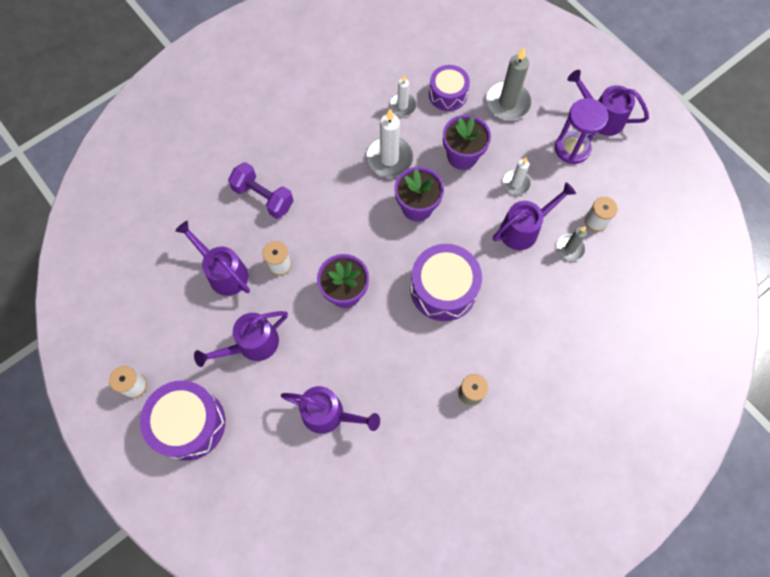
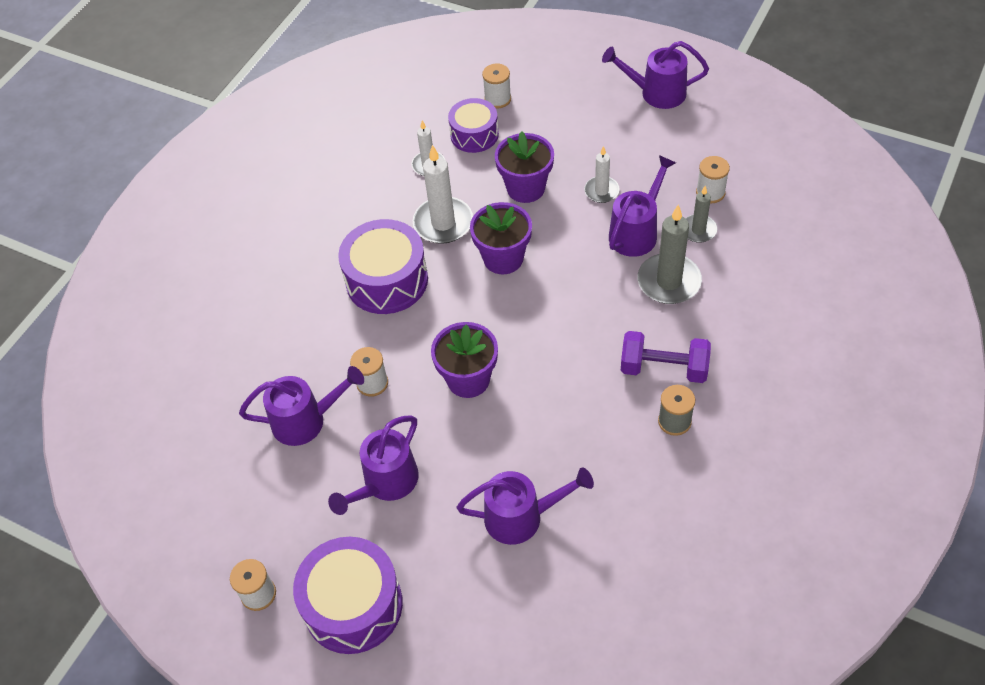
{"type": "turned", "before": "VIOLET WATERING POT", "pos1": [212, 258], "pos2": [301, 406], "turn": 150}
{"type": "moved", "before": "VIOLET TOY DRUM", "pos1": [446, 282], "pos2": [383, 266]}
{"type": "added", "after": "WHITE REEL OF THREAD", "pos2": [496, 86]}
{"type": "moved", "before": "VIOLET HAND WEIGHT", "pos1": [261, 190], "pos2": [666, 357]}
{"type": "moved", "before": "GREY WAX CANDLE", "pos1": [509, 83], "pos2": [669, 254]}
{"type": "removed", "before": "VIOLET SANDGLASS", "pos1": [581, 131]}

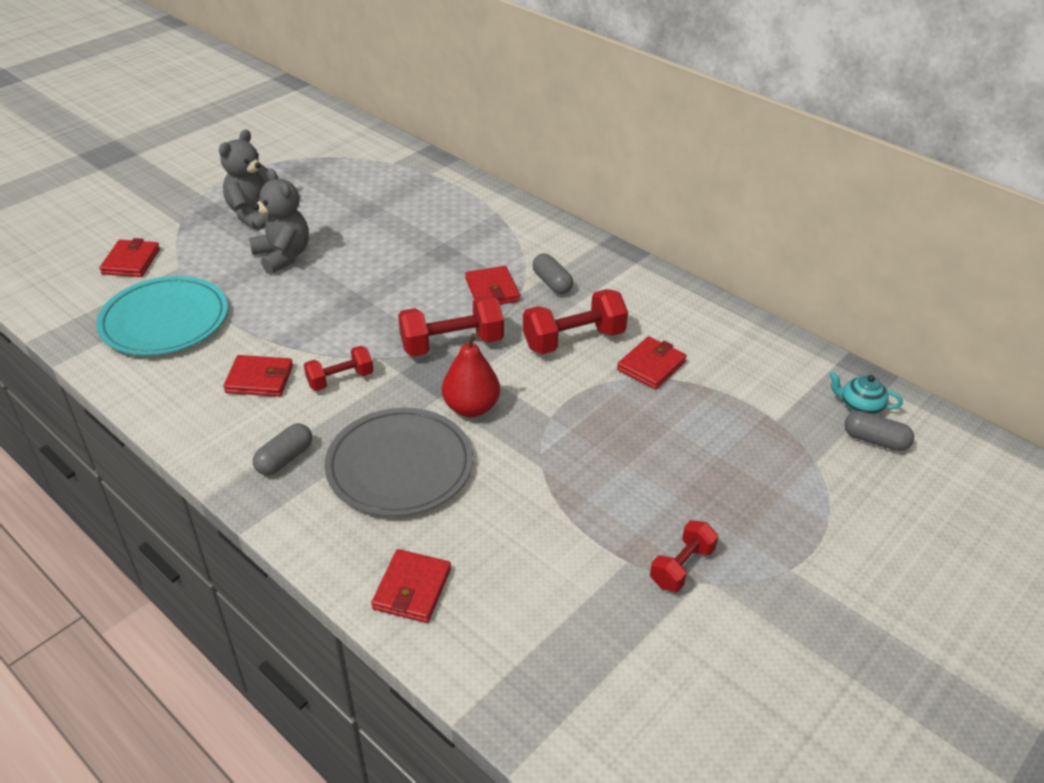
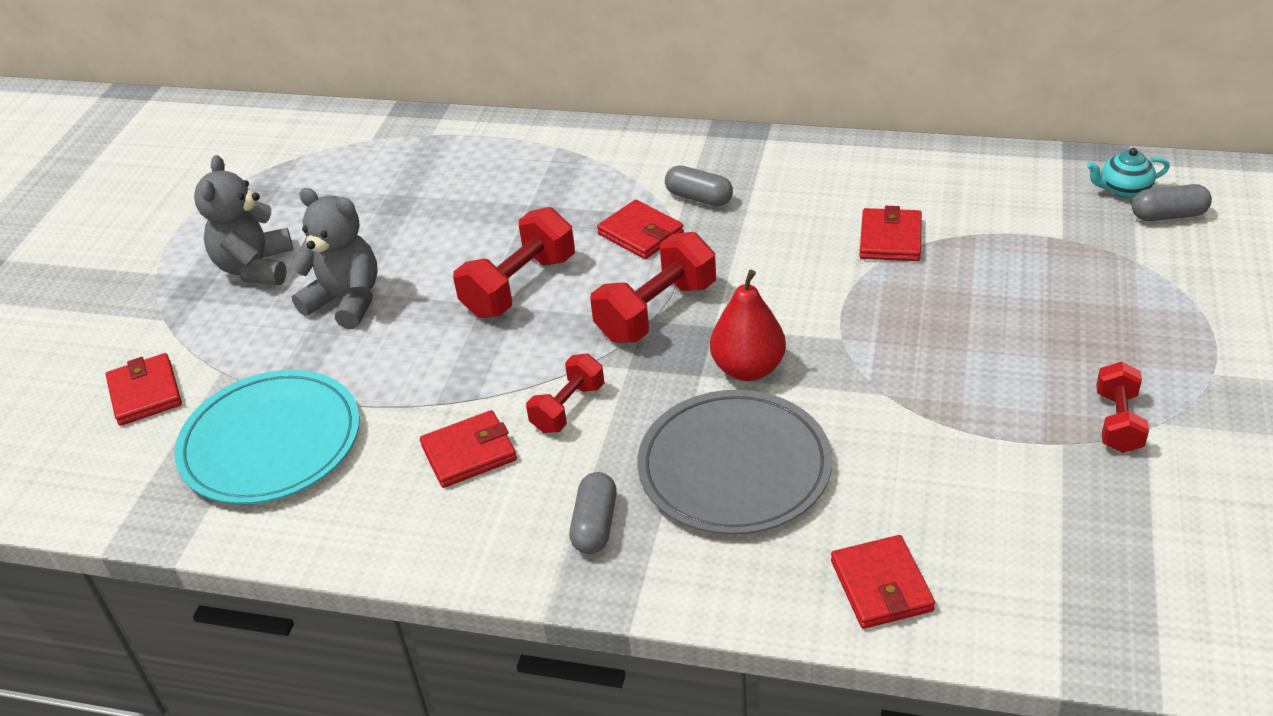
{"type": "moved", "before": "SCARLET HAND WEIGHT", "pos1": [575, 321], "pos2": [514, 262]}

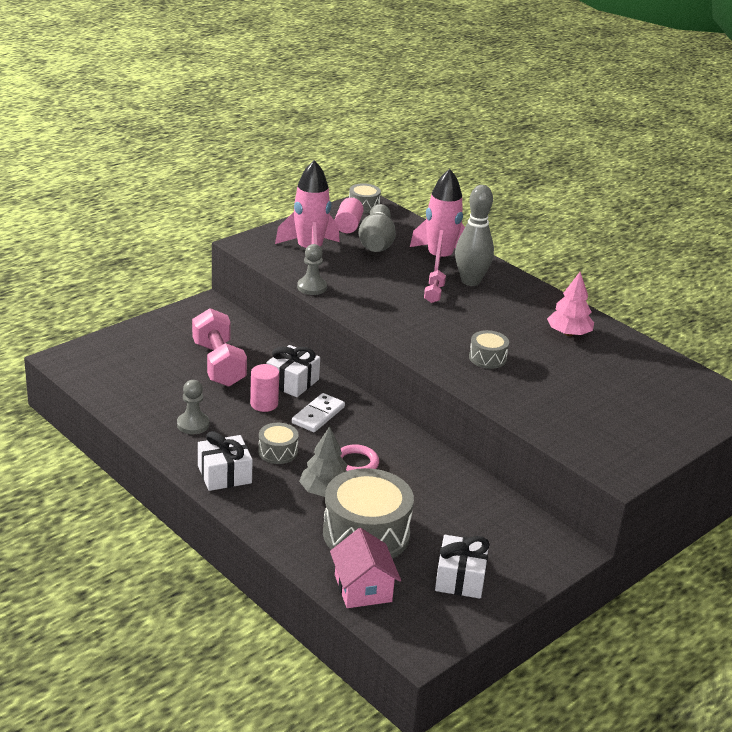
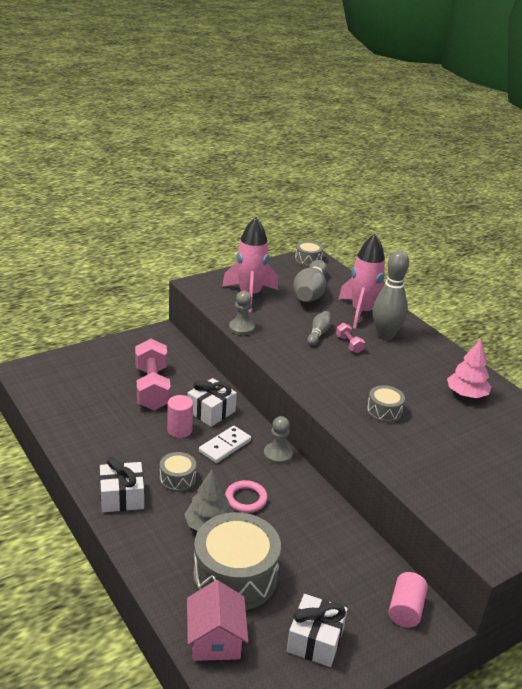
{"type": "moved", "before": "GREY PAWN", "pos1": [193, 407], "pos2": [278, 440]}
{"type": "added", "after": "GREY SKITTLE", "pos2": [319, 328]}
{"type": "turned", "before": "ROSE-PINK HAND WEIGHT", "pos1": [435, 286], "pos2": [350, 338], "turn": -45}
{"type": "moved", "before": "ROSE-PINK CYLINDER SHAPE", "pos1": [349, 215], "pos2": [408, 599]}

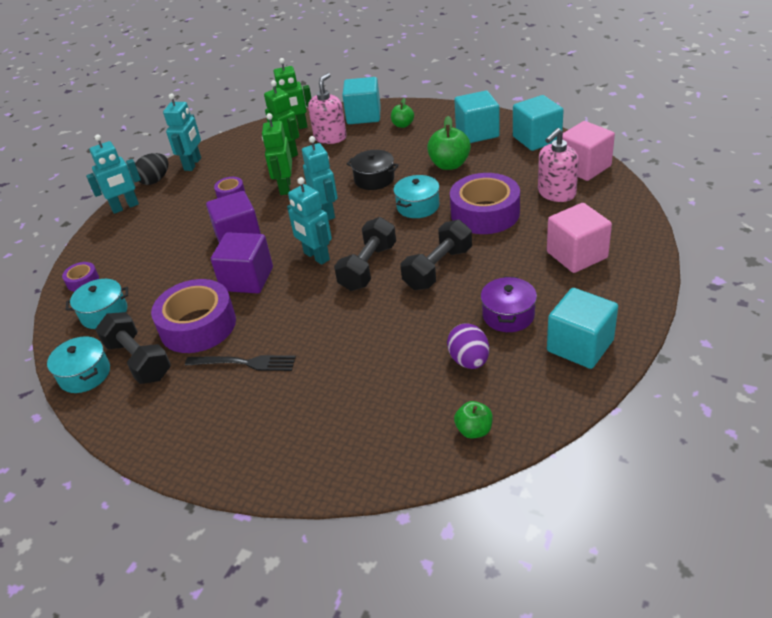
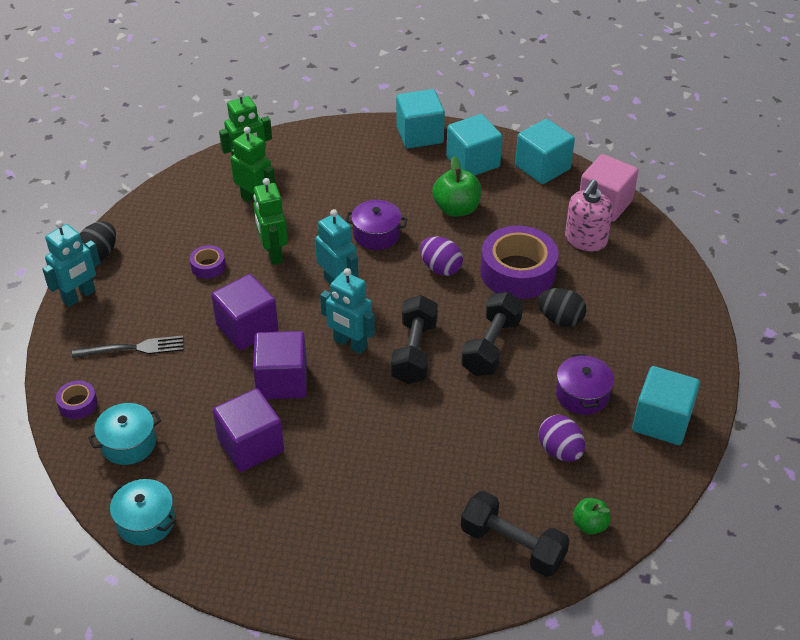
{"type": "moved", "before": "JET-BLACK DINNER FORK", "pos1": [240, 363], "pos2": [128, 346]}
{"type": "replaced", "before": "VIOLET ROLL OF TAPE", "after": "VIOLET CUBE", "pos1": [193, 316], "pos2": [248, 430]}
{"type": "recoloured", "before": "JET-BLACK POT", "after": "VIOLET POT", "pos1": [373, 170], "pos2": [376, 225]}
{"type": "moved", "before": "TURQUOISE CUBE", "pos1": [361, 100], "pos2": [420, 118]}
{"type": "replaced", "before": "TURQUOISE POT", "after": "VIOLET EGG", "pos1": [416, 196], "pos2": [441, 256]}
{"type": "moved", "before": "JET-BLACK HAND WEIGHT", "pos1": [133, 348], "pos2": [515, 534]}
{"type": "added", "after": "JET-BLACK EGG", "pos2": [562, 307]}
{"type": "removed", "before": "TURQUOISE TOY ROBOT", "pos1": [182, 132]}
{"type": "removed", "before": "ROSE-PINK PUMP BOTTLE", "pos1": [327, 108]}
{"type": "removed", "before": "LEAF-GREEN TOY APPLE", "pos1": [402, 113]}
{"type": "removed", "before": "ROSE-PINK CUBE", "pos1": [579, 238]}

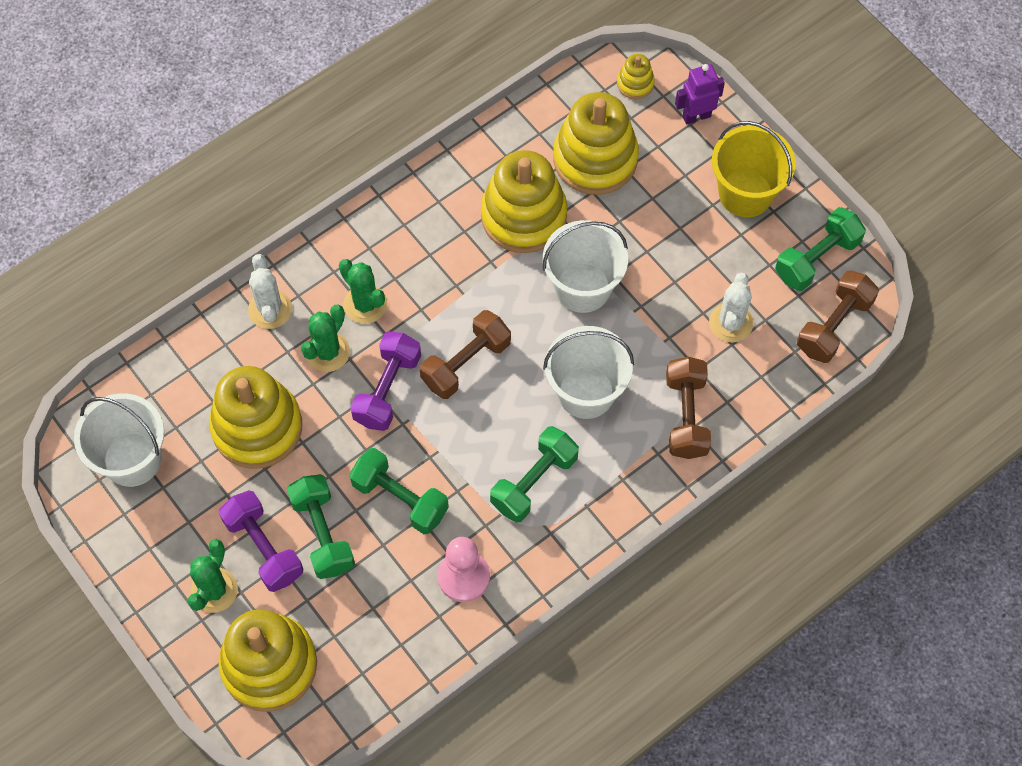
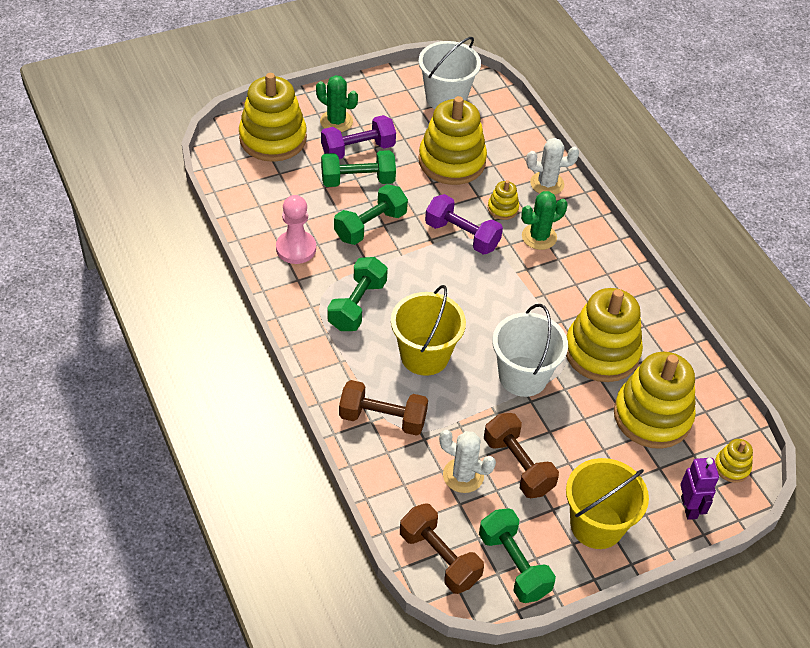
{"type": "turned", "before": "LEAF-GREEN HAND WEIGHT", "pos1": [534, 474], "pos2": [357, 294], "turn": 60}
{"type": "recoloured", "before": "WHITE PAIL", "after": "YELLOW PAIL", "pos1": [588, 372], "pos2": [428, 330]}
{"type": "moved", "before": "BROWN HAND WEIGHT", "pos1": [465, 354], "pos2": [521, 455]}
{"type": "replaced", "before": "LEAF-GREEN CACTUS", "after": "YELLOW STACKING RINGS", "pos1": [325, 338], "pos2": [503, 200]}

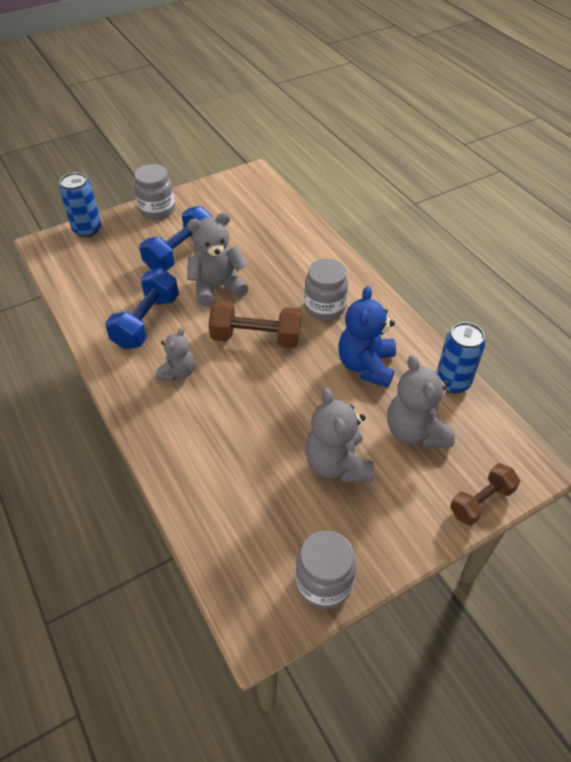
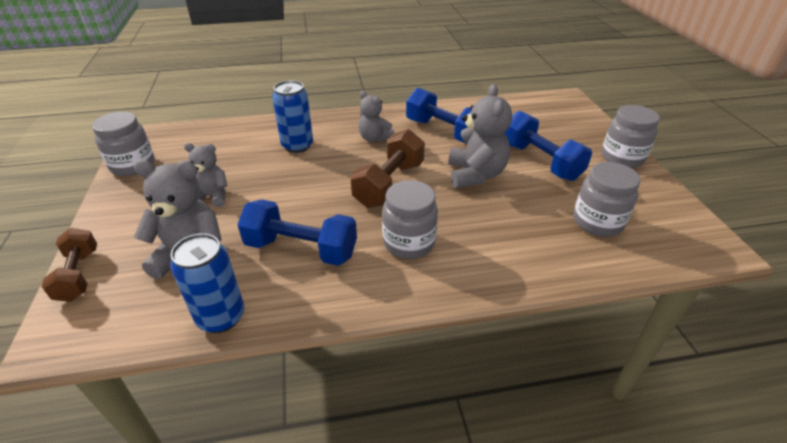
{"type": "resized", "before": "GREY STUFFED BEAR", "pos1": [339, 435], "pos2": [205, 175], "scale": 0.62}
{"type": "replaced", "before": "ROYAL BLUE STUFFED BEAR", "after": "ROYAL BLUE HAND WEIGHT", "pos1": [367, 337], "pos2": [297, 232]}
{"type": "moved", "before": "ROYAL BLUE TIN", "pos1": [80, 204], "pos2": [292, 116]}
{"type": "added", "after": "GREY JAM JAR", "pos2": [607, 199]}

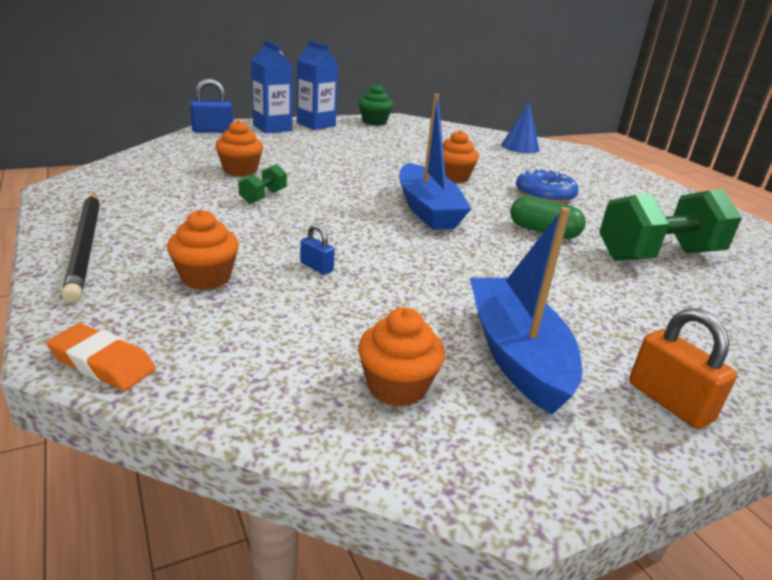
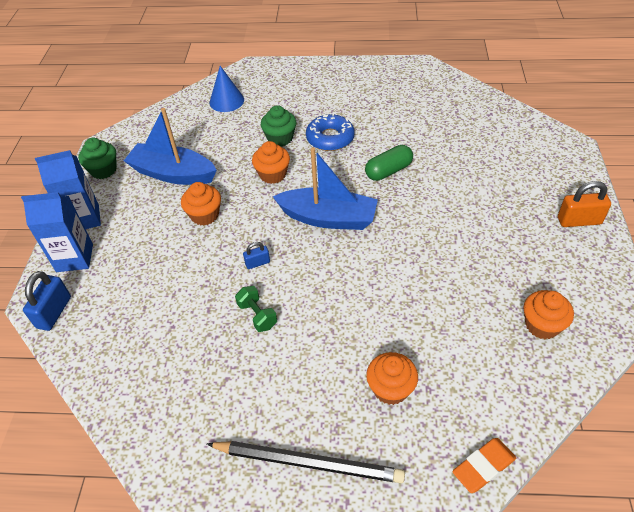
{"type": "moved", "before": "ROYAL BLUE BOAT", "pos1": [526, 311], "pos2": [170, 146]}
{"type": "moved", "before": "ORANGE MUFFIN", "pos1": [239, 148], "pos2": [201, 204]}
{"type": "moved", "before": "ROYAL BLUE SMALL LOCK", "pos1": [317, 249], "pos2": [256, 255]}
{"type": "added", "after": "LEAF-GREEN MUFFIN", "pos2": [278, 125]}
{"type": "removed", "before": "LEAF-GREEN HAND WEIGHT", "pos1": [670, 225]}

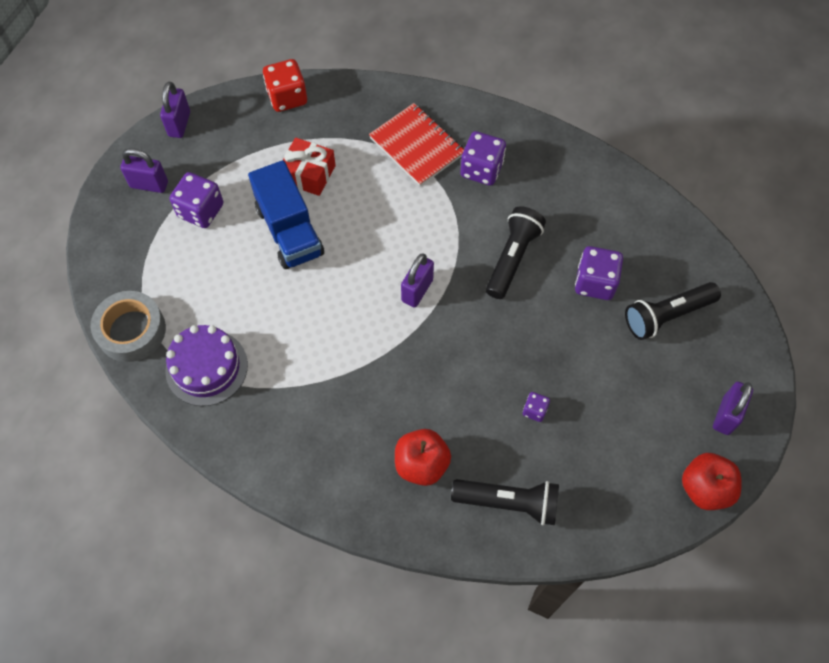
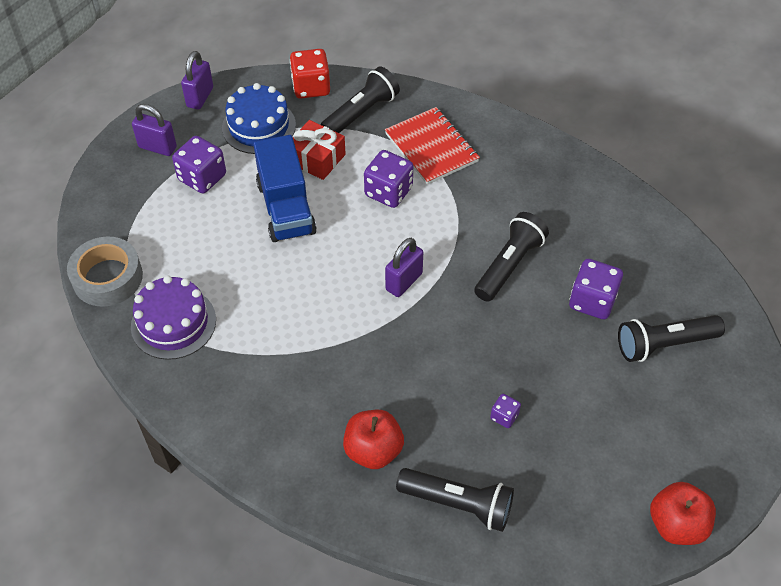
{"type": "added", "after": "ROYAL BLUE LAYER CAKE", "pos2": [259, 118]}
{"type": "added", "after": "JET-BLACK TORCH", "pos2": [360, 99]}
{"type": "moved", "before": "VIOLET GAME DIE", "pos1": [483, 158], "pos2": [388, 179]}
{"type": "removed", "before": "VIOLET SMALL LOCK", "pos1": [733, 408]}

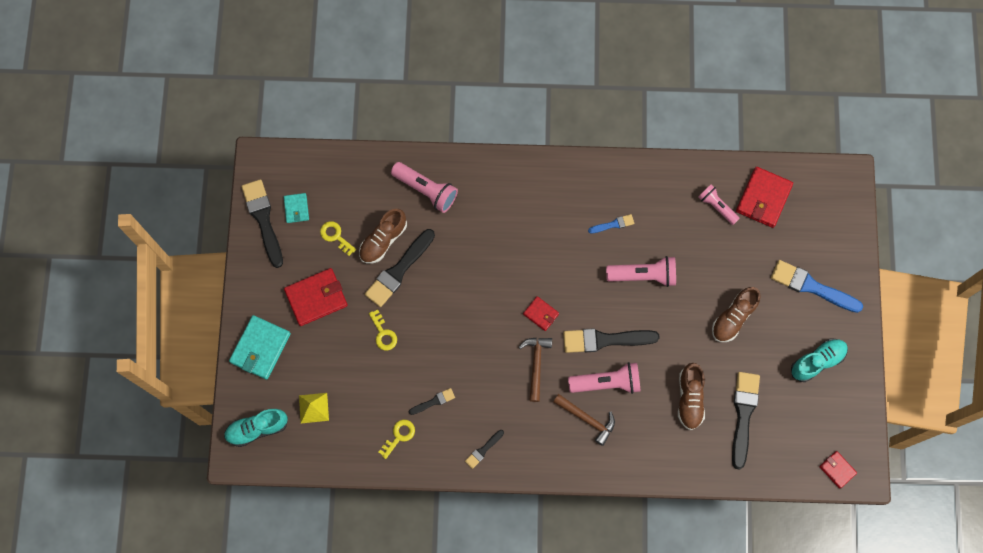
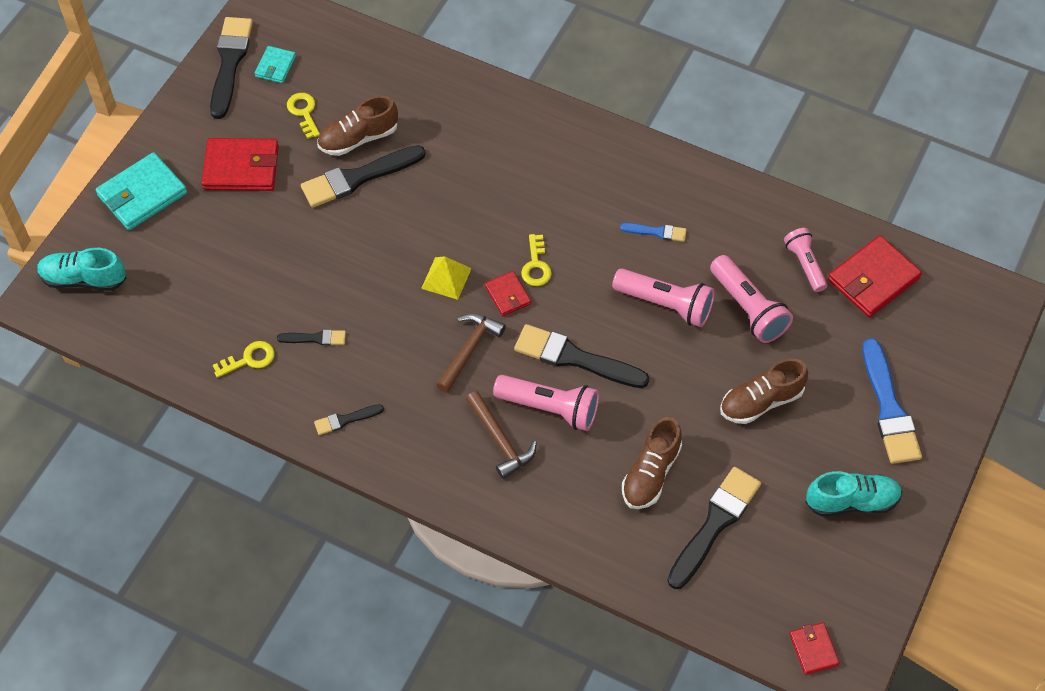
{"type": "moved", "before": "YELLOW PYRAMID", "pos1": [314, 408], "pos2": [446, 278]}
{"type": "moved", "before": "YELLOW KEY", "pos1": [383, 330], "pos2": [536, 260]}
{"type": "moved", "before": "ROSE-PINK TORCH", "pos1": [424, 187], "pos2": [751, 299]}
{"type": "turned", "before": "ROYAL BLUE PAINTBRUSH", "pos1": [817, 286], "pos2": [892, 401], "turn": -150}

